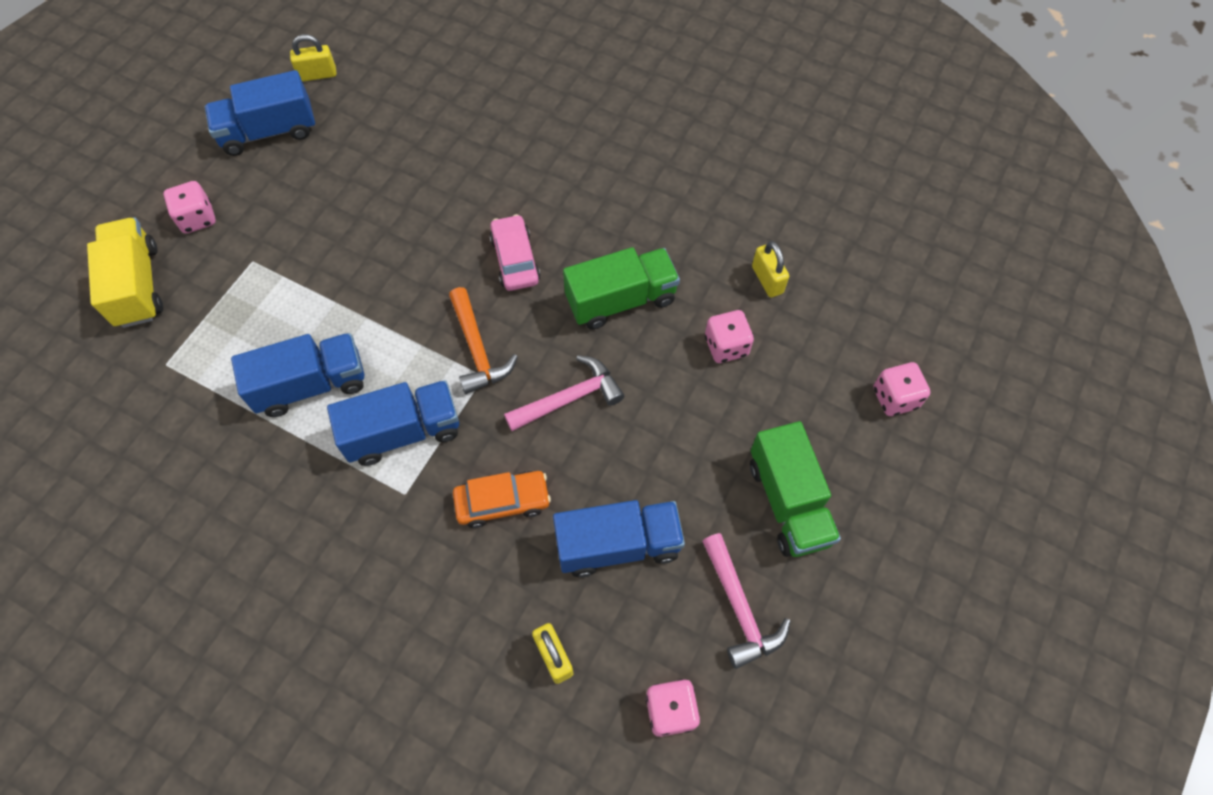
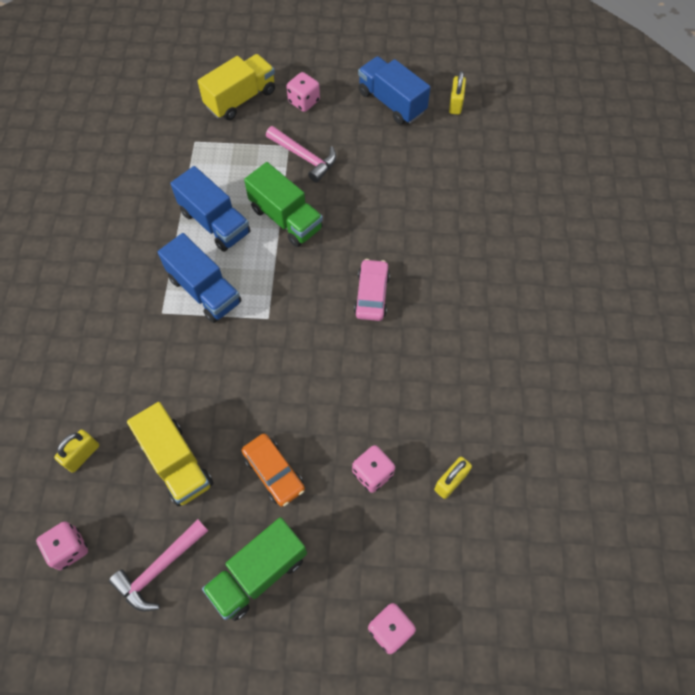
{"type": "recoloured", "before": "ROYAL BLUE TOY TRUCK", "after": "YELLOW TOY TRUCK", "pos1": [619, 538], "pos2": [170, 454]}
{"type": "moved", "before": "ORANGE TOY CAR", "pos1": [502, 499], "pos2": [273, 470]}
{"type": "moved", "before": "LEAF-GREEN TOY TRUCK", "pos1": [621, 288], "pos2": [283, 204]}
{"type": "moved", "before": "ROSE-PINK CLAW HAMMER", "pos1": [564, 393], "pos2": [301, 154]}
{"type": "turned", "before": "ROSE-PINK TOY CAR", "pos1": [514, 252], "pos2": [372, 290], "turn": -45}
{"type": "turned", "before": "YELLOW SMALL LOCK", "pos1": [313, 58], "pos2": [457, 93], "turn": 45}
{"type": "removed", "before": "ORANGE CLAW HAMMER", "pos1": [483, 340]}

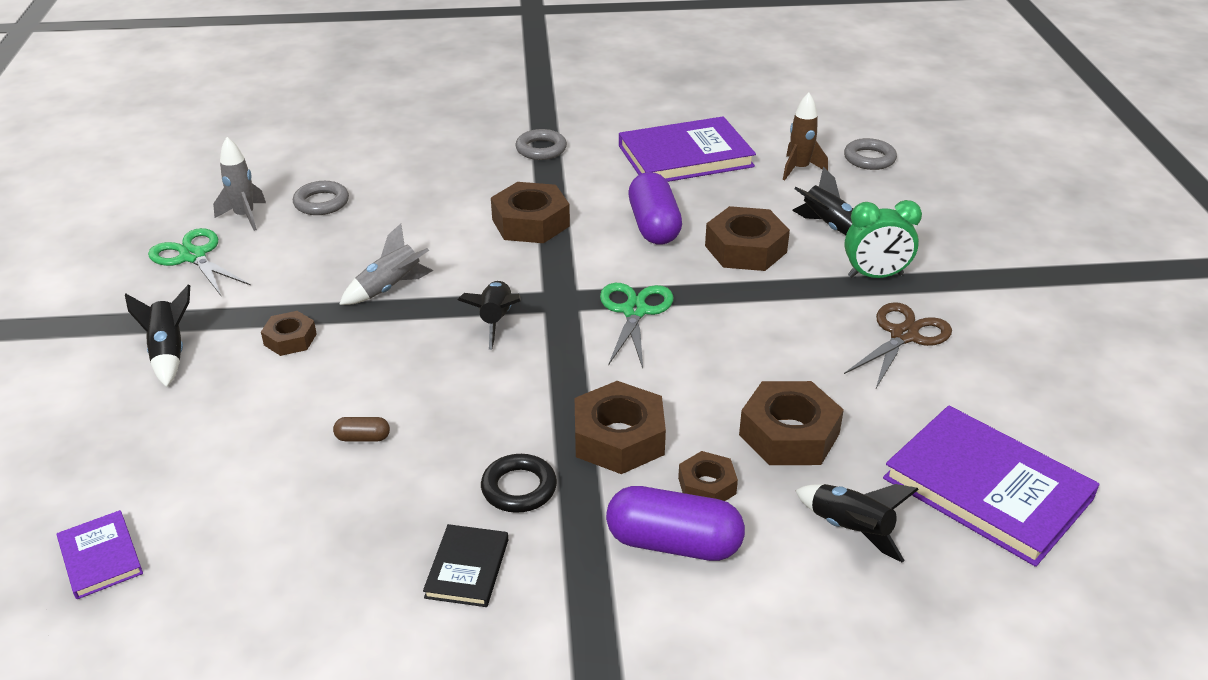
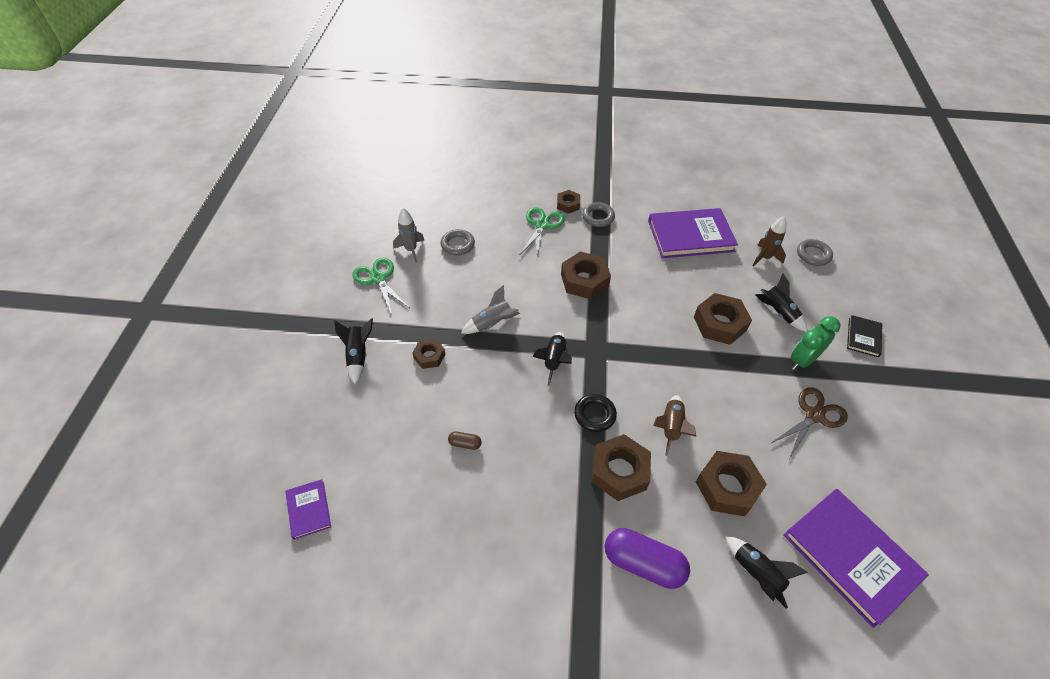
{"type": "moved", "before": "LEAF-GREEN SCISSORS", "pos1": [637, 325], "pos2": [542, 232]}
{"type": "moved", "before": "BROWN NUT", "pos1": [708, 476], "pos2": [568, 202]}
{"type": "moved", "before": "JET-BLACK HOOP", "pos1": [519, 483], "pos2": [595, 413]}
{"type": "added", "after": "BROWN TOY ROCKET", "pos2": [674, 425]}
{"type": "turned", "before": "LEAF-GREEN BEDSIDE CLOCK", "pos1": [883, 239], "pos2": [816, 343], "turn": 135}
{"type": "moved", "before": "JET-BLACK HARDCOVER", "pos1": [465, 565], "pos2": [864, 336]}
{"type": "removed", "before": "VIOLET PILL SHAPE", "pos1": [655, 208]}

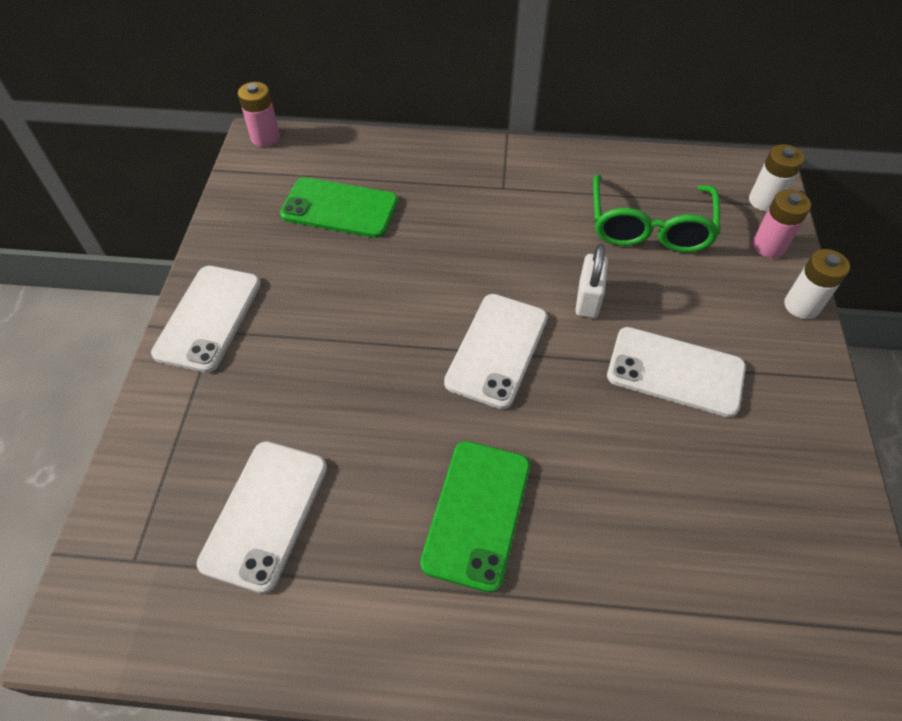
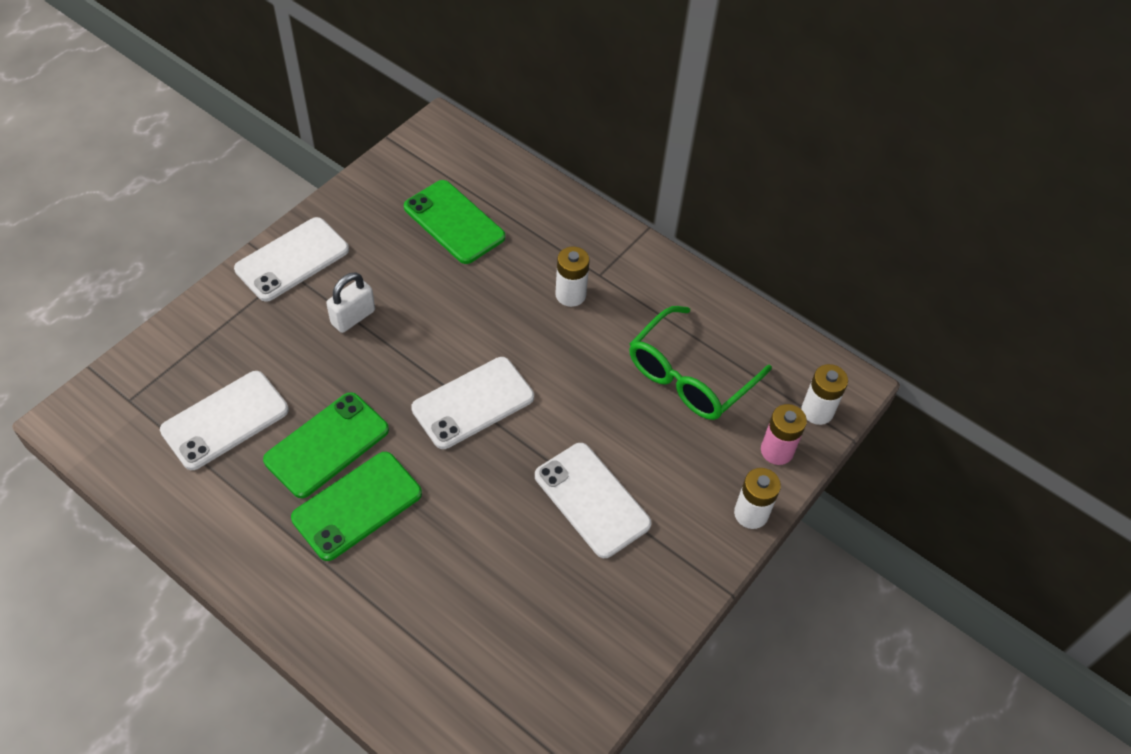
{"type": "added", "after": "LEAF-GREEN SMARTPHONE", "pos2": [326, 445]}
{"type": "moved", "before": "WHITE SMALL LOCK", "pos1": [591, 281], "pos2": [350, 303]}
{"type": "added", "after": "WHITE BATTERY", "pos2": [572, 277]}
{"type": "removed", "before": "ROSE-PINK BATTERY", "pos1": [259, 114]}

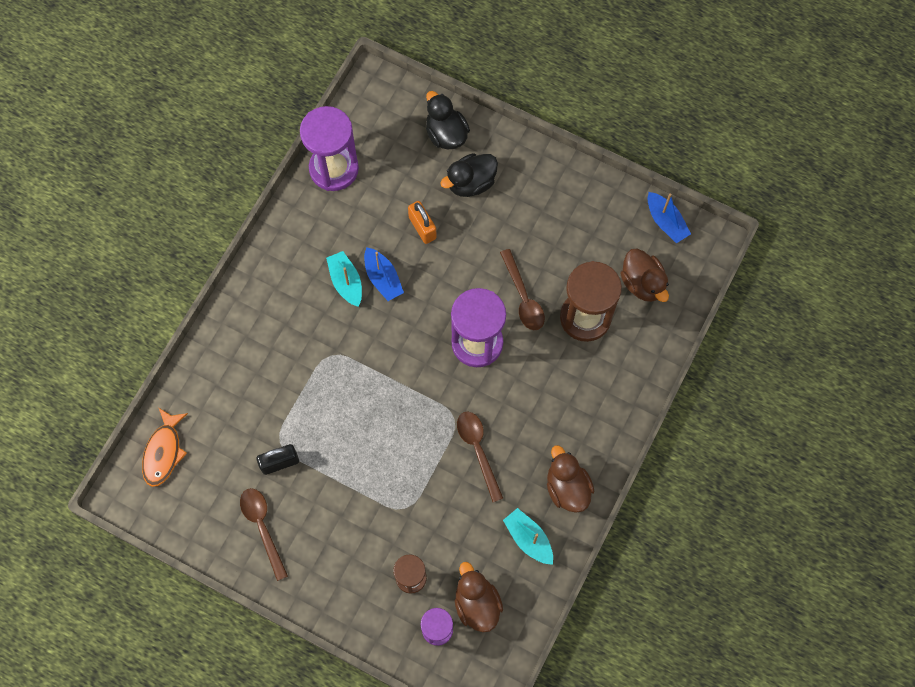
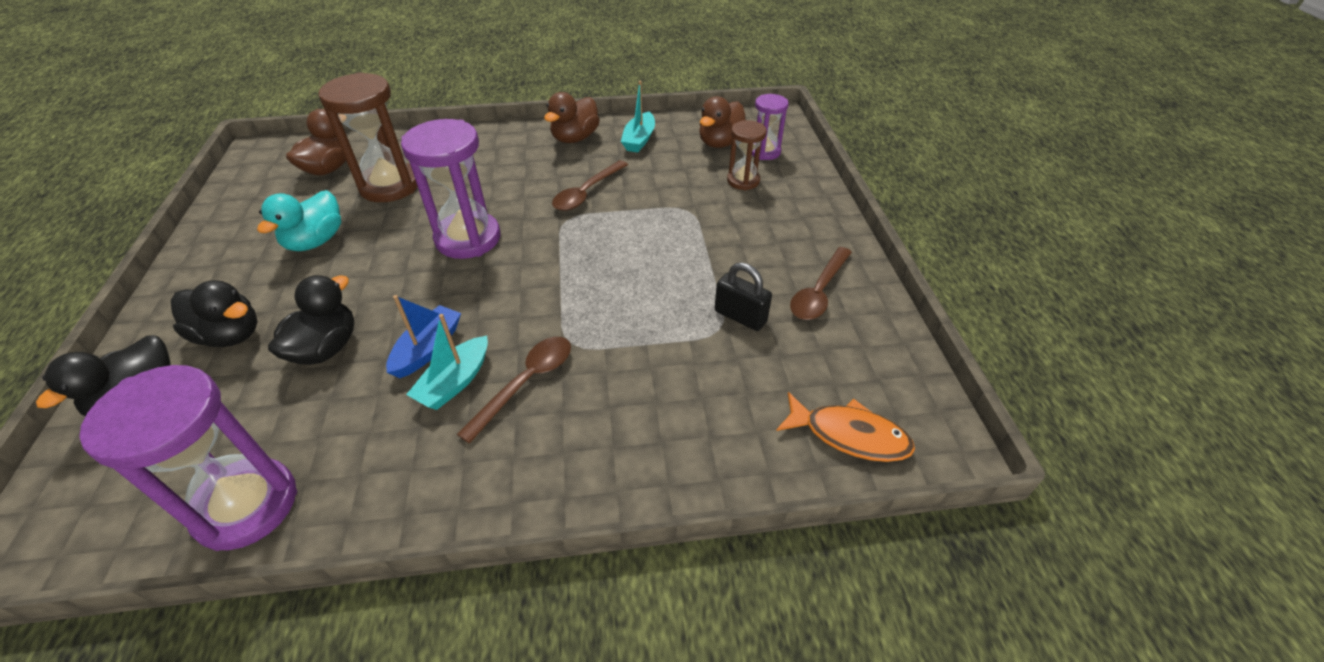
{"type": "added", "after": "TURQUOISE RUBBER DUCK", "pos2": [299, 220]}
{"type": "replaced", "before": "ORANGE SMALL LOCK", "after": "JET-BLACK RUBBER DUCK", "pos1": [422, 222], "pos2": [311, 320]}
{"type": "moved", "before": "BROWN TEASPOON", "pos1": [522, 289], "pos2": [514, 390]}
{"type": "turned", "before": "ORANGE FISH", "pos1": [165, 447], "pos2": [845, 427], "turn": 45}
{"type": "removed", "before": "ROYAL BLUE BOAT", "pos1": [669, 217]}

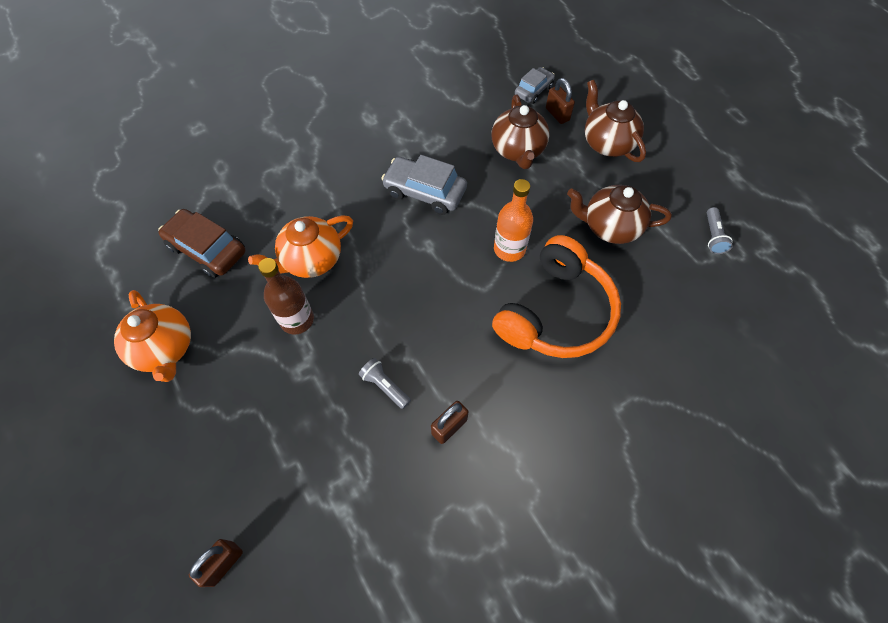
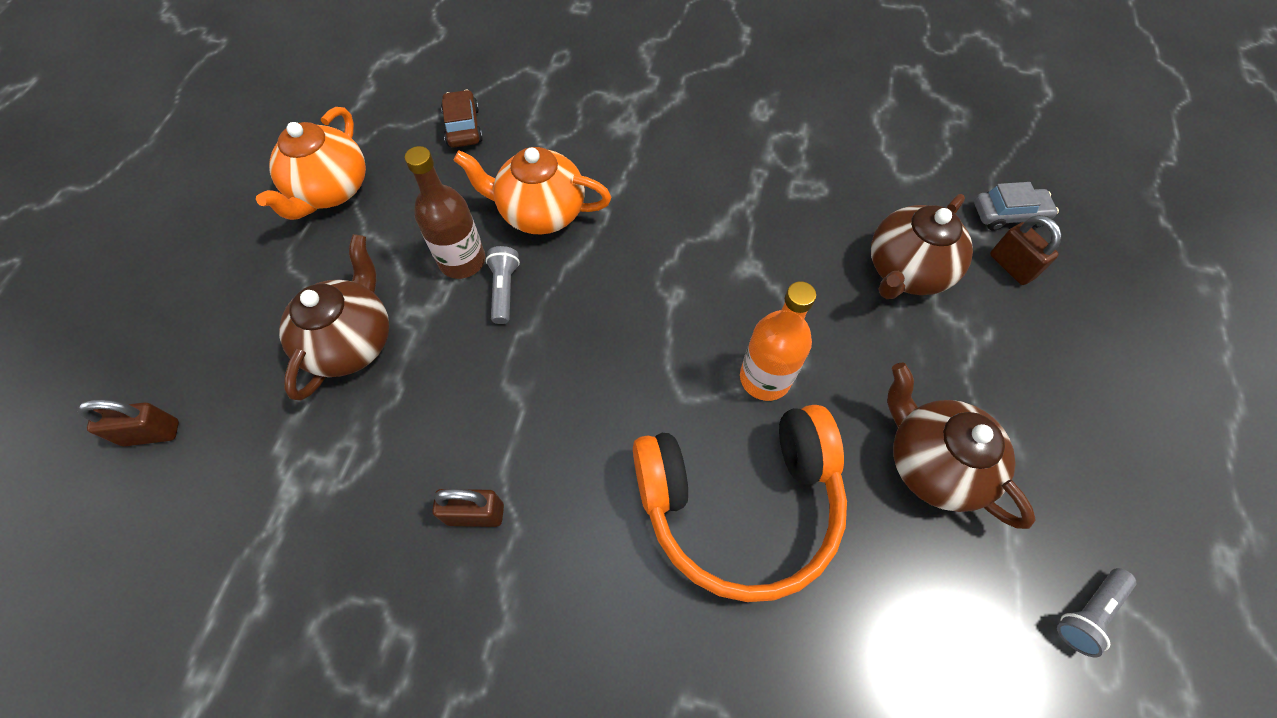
{"type": "moved", "before": "BROWN TEAPOT", "pos1": [615, 121], "pos2": [334, 317]}
{"type": "resized", "before": "BROWN TOY CAR", "pos1": [202, 243], "pos2": [462, 119], "scale": 0.62}
{"type": "moved", "before": "GREY TORCH", "pos1": [385, 383], "pos2": [503, 285]}
{"type": "turned", "before": "BROWN SMALL LOCK", "pos1": [560, 101], "pos2": [1025, 250], "turn": -45}
{"type": "removed", "before": "GREY TOY CAR", "pos1": [424, 185]}

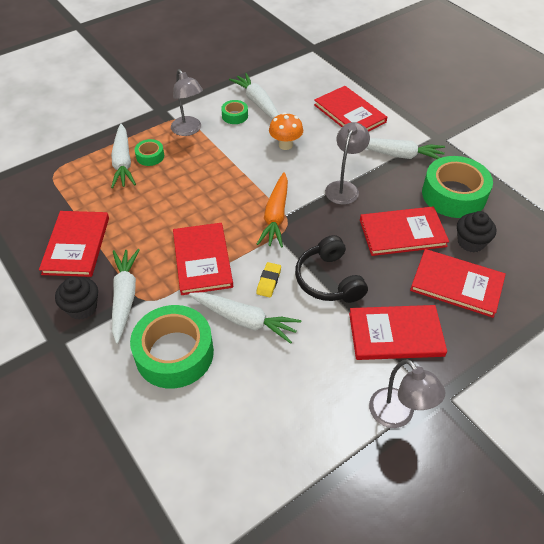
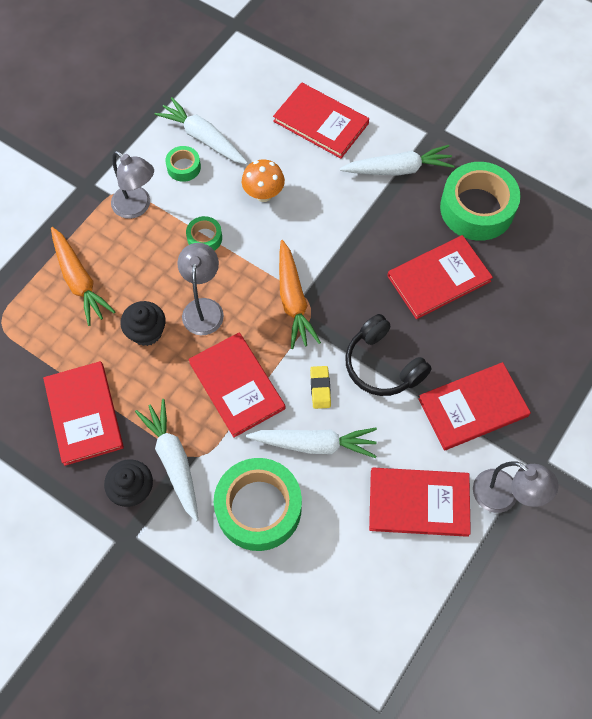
{"type": "recoloured", "before": "WHITE CARROT", "after": "ORANGE CARROT", "pos1": [123, 156], "pos2": [83, 276]}
{"type": "moved", "before": "JET-BLACK MUFFIN", "pos1": [476, 231], "pos2": [143, 323]}
{"type": "moved", "before": "GREY READING LAMP", "pos1": [347, 163], "pos2": [200, 289]}
{"type": "moved", "before": "LEAF-GREEN ROLL OF TAPE", "pos1": [149, 152], "pos2": [204, 233]}
{"type": "moved", "before": "SCARLET HARDCOVER", "pos1": [458, 283], "pos2": [420, 502]}

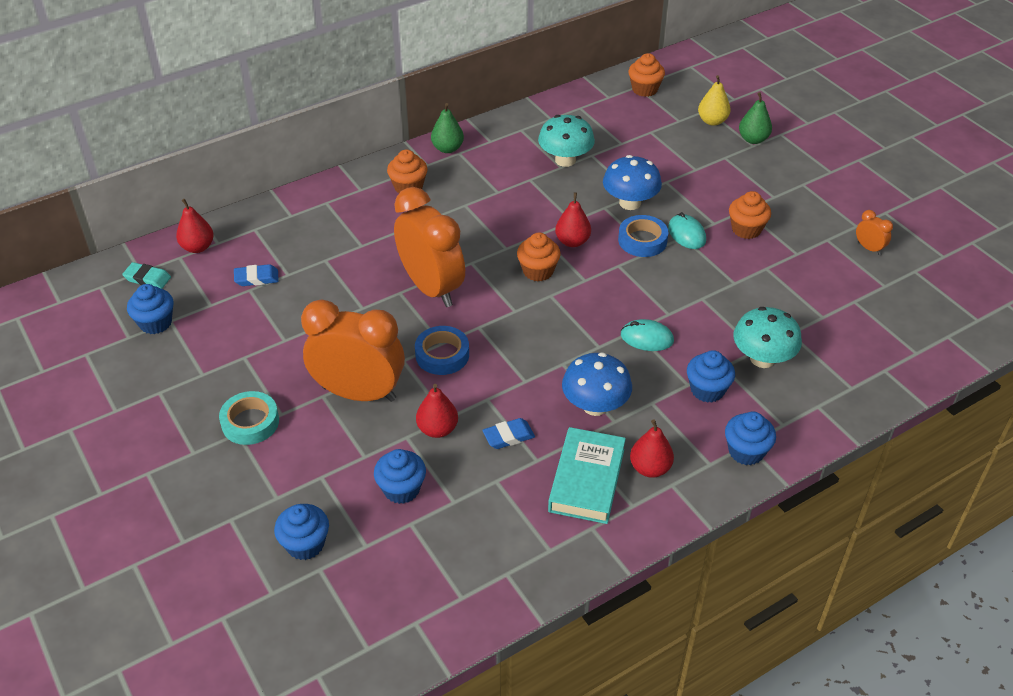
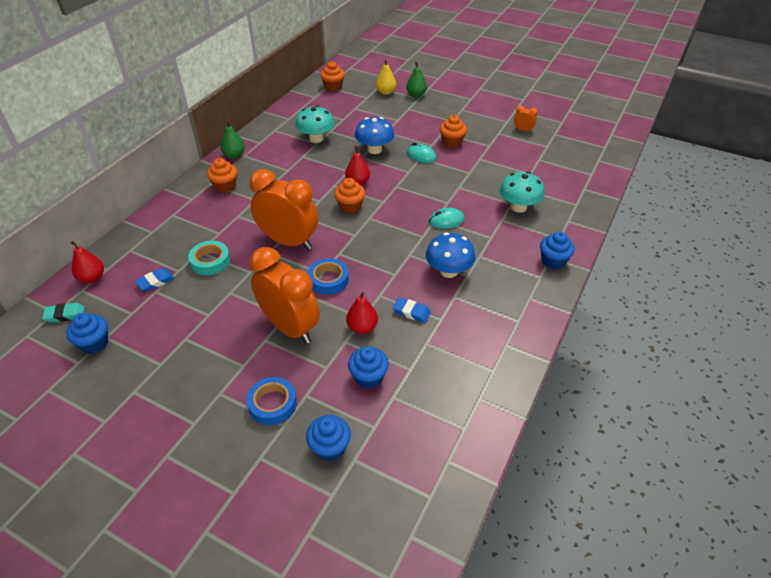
{"type": "moved", "before": "TURQUOISE ROLL OF TAPE", "pos1": [249, 418], "pos2": [209, 258]}
{"type": "moved", "before": "ROYAL BLUE ROLL OF TAPE", "pos1": [643, 236], "pos2": [271, 401]}
{"type": "turned", "before": "ORANGE BEDSIDE CLOCK", "pos1": [353, 350], "pos2": [284, 295], "turn": 60}
{"type": "turned", "before": "ROYAL BLUE PENCIL ERASER", "pos1": [509, 433], "pos2": [412, 310], "turn": 75}
{"type": "removed", "before": "TURQUOISE HARDCOVER", "pos1": [587, 475]}
{"type": "removed", "before": "SCARLET PEAR", "pos1": [652, 448]}
{"type": "removed", "before": "ROYAL BLUE MUFFIN", "pos1": [711, 376]}

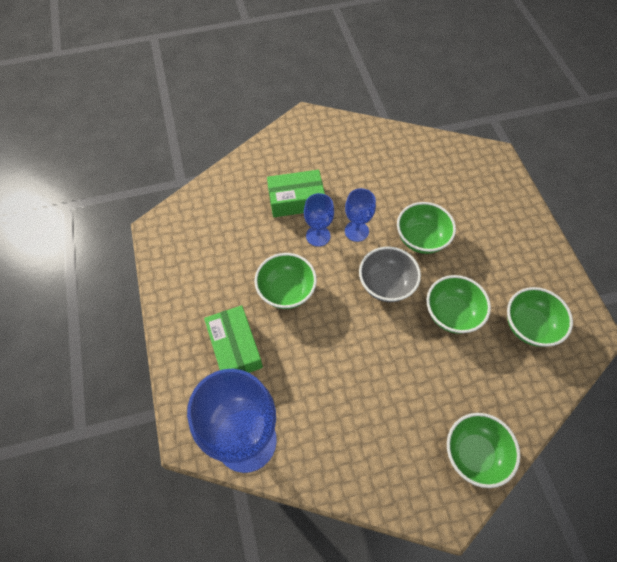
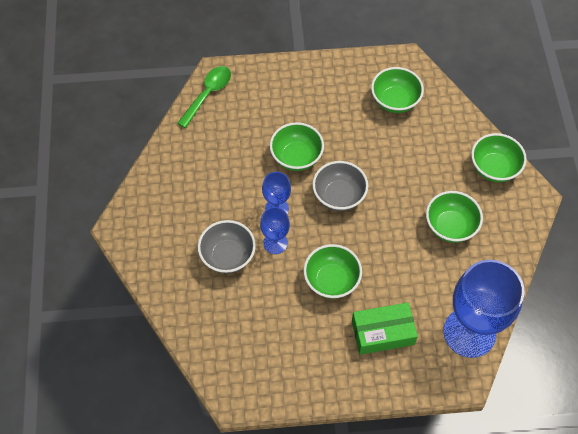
{"type": "added", "after": "LEAF-GREEN TEASPOON", "pos2": [204, 97]}
{"type": "replaced", "before": "LEAF-GREEN BOX", "after": "GREY DEEP DISH", "pos1": [296, 193], "pos2": [227, 246]}
{"type": "moved", "before": "LEAF-GREEN DEEP DISH", "pos1": [459, 304], "pos2": [454, 217]}

